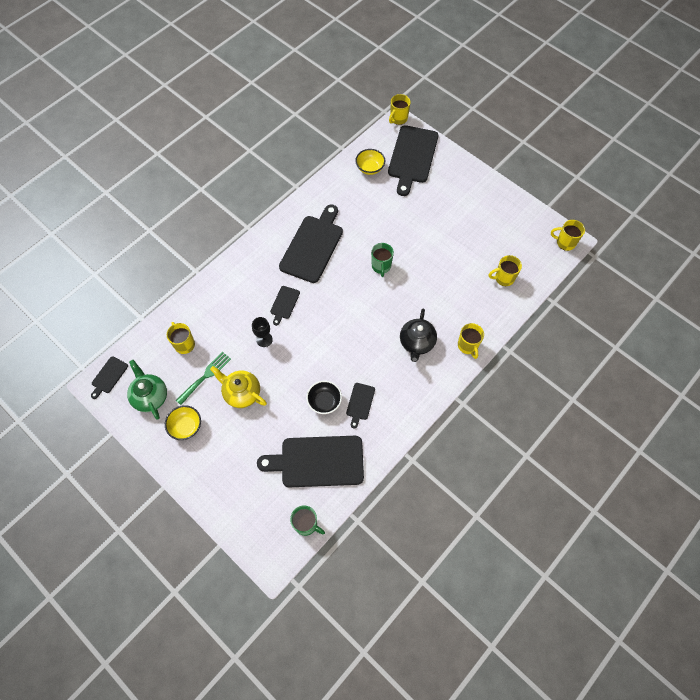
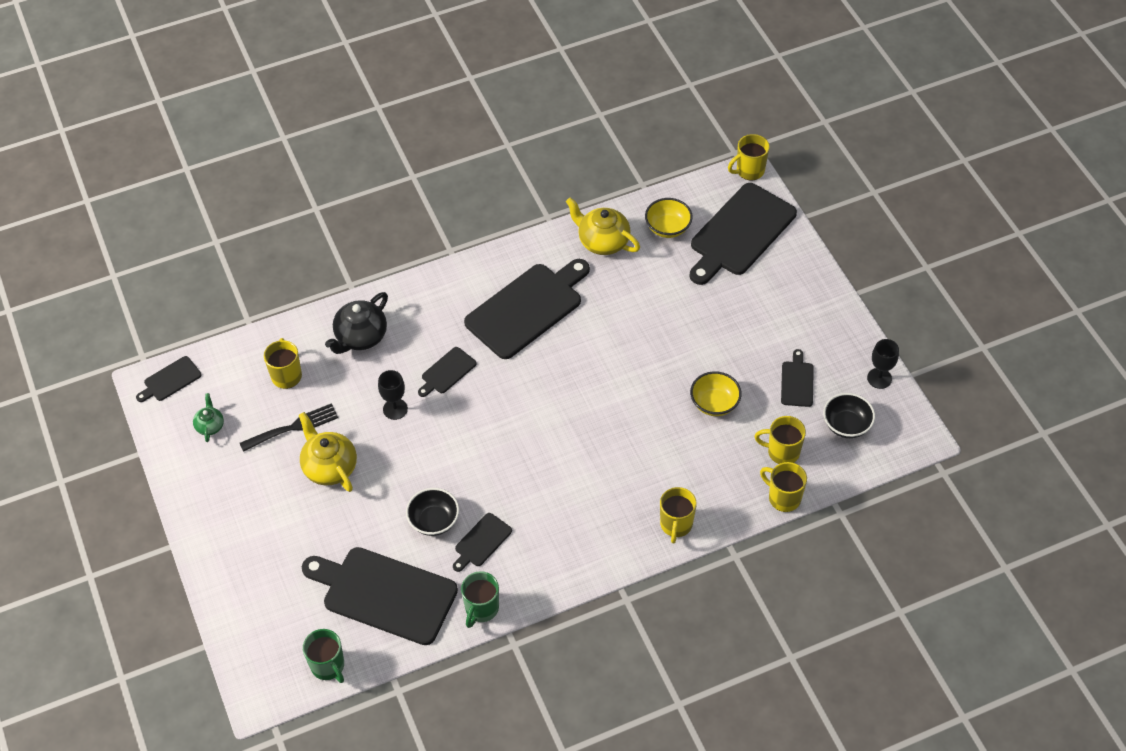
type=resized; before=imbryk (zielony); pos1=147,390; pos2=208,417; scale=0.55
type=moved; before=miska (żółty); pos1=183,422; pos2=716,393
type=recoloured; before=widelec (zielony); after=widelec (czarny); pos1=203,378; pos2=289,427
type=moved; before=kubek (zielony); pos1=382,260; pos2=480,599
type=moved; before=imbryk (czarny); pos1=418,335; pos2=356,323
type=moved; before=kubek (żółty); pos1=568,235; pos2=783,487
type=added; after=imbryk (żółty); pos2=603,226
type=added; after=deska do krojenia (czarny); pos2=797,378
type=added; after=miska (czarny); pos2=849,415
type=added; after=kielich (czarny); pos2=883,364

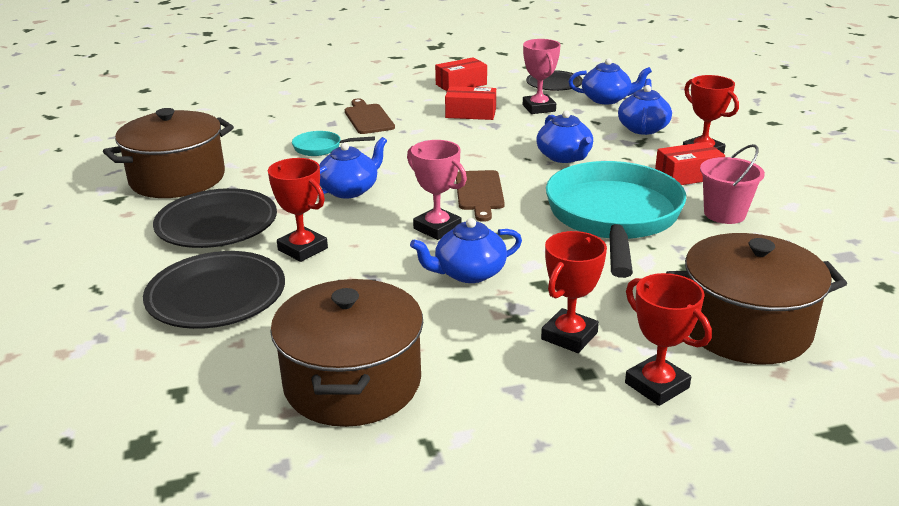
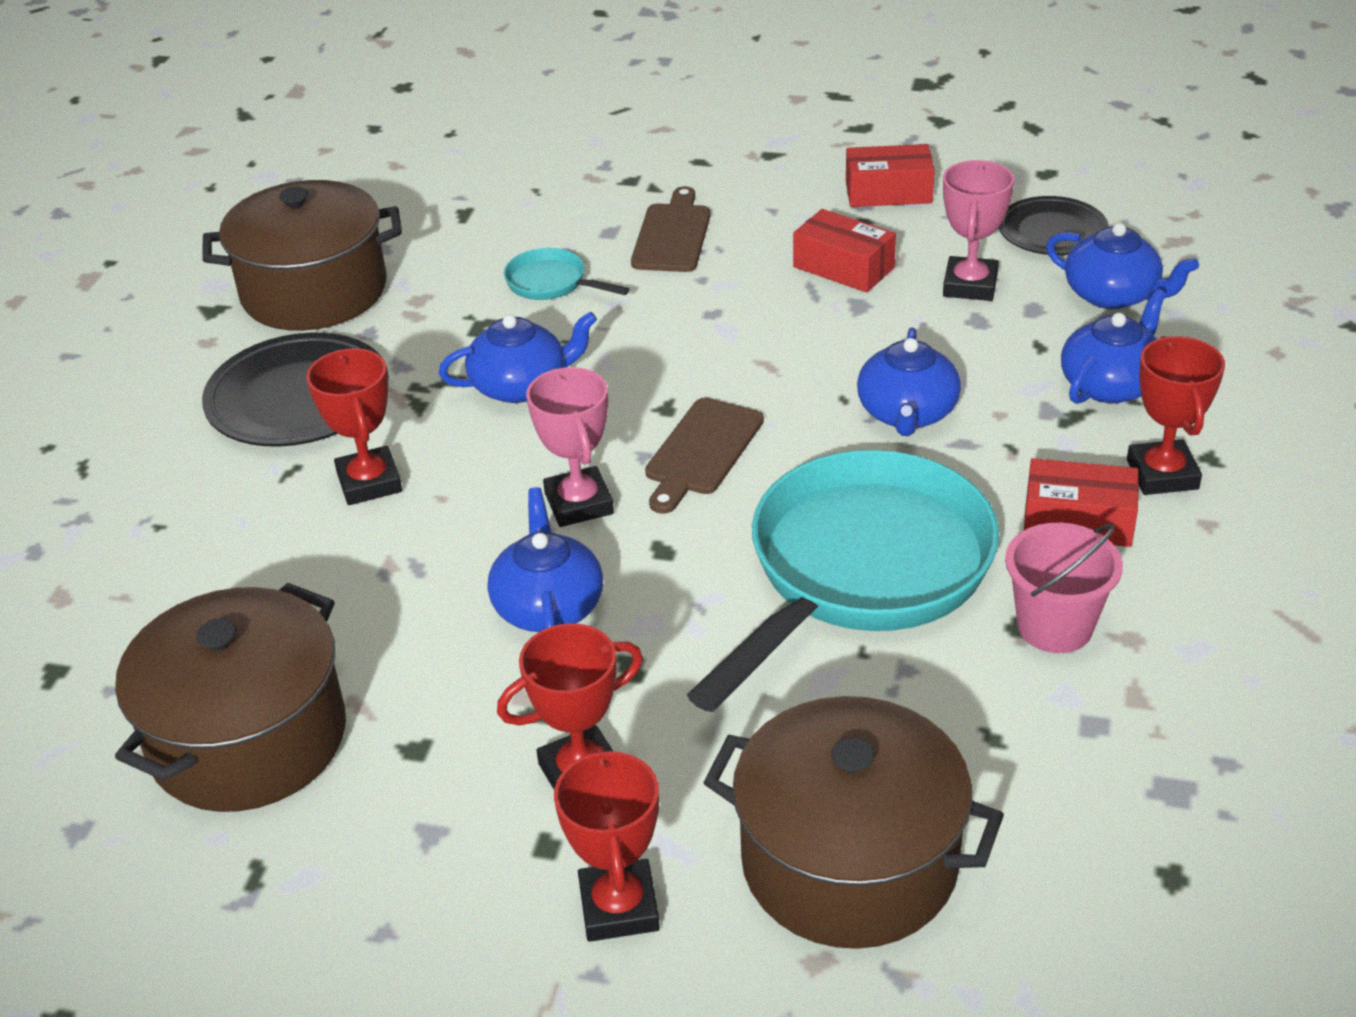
type=removed; before=talerz (czarny); pos1=214,290
type=turned; before=imbryk (niebieski); pos1=466,250; pos2=545,559; turn=75

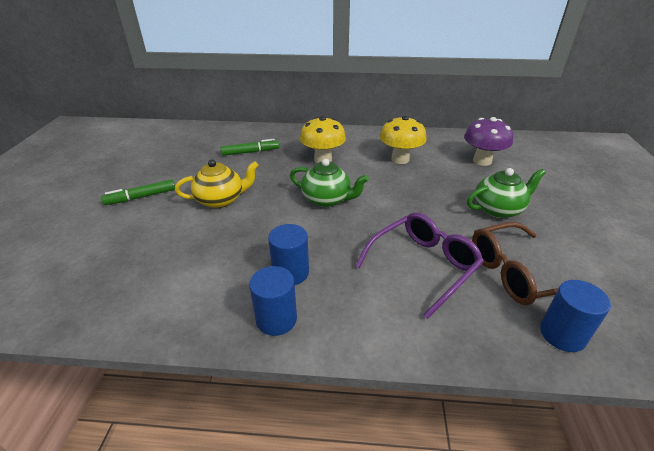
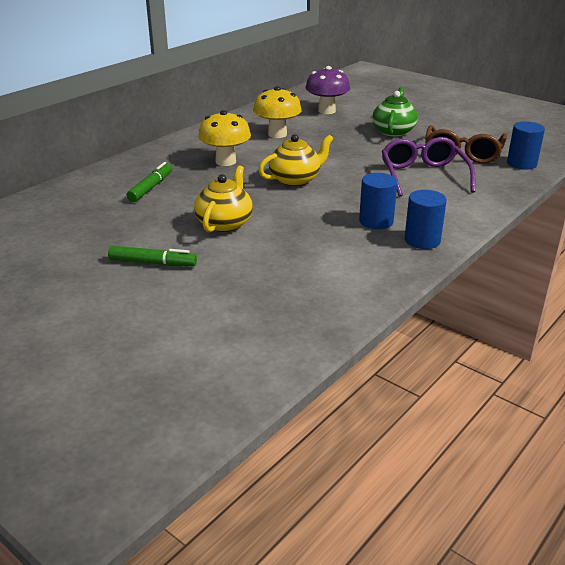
type=turned; before=flamaster (zielony); pos1=138,192; pos2=152,256; turn=-90
type=recoloured; before=imbryk (zielony); after=imbryk (żółty); pos1=329,182; pos2=295,160

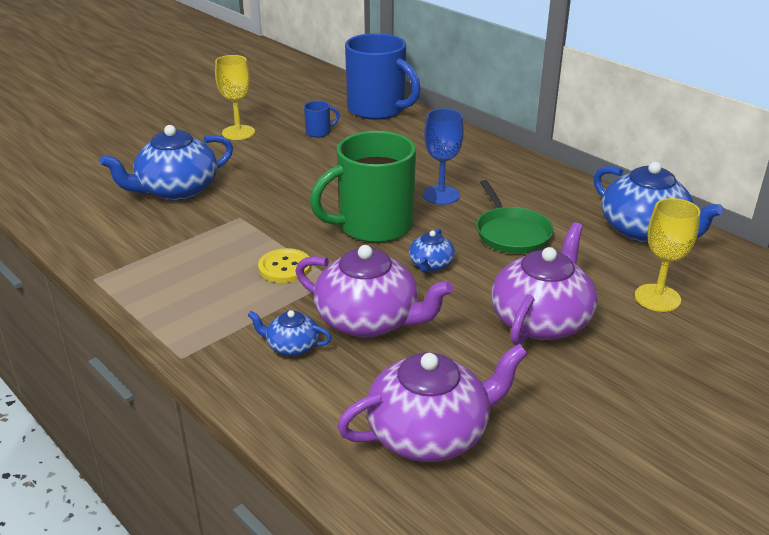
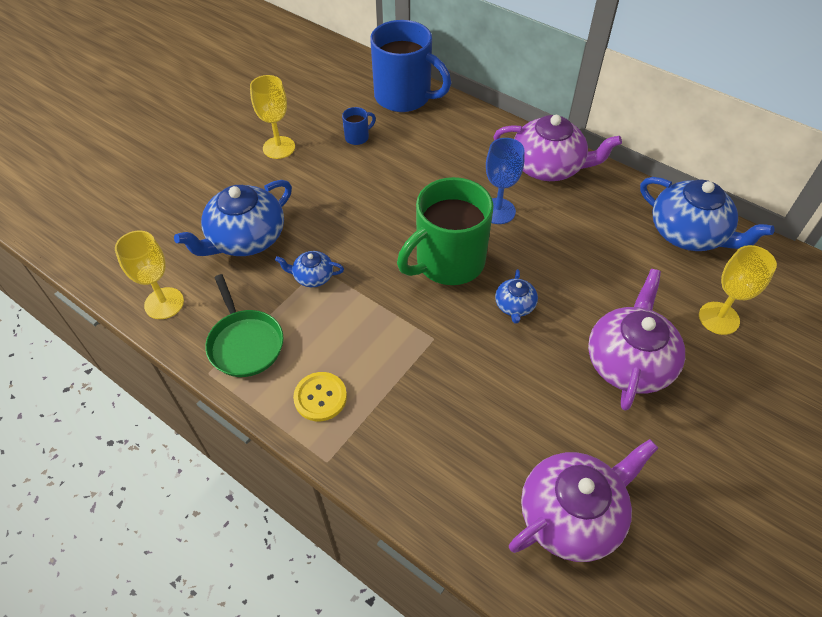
type=moved; before=imbryk (niebieski); pos1=290,333; pos2=309,269
type=moved; before=guzik (żółty); pos1=284,265; pos2=320,396
type=moved; before=imbryk (fioletowy); pos1=374,291; pos2=557,148
type=moved; before=patelnia (zielony); pos1=515,216; pos2=244,325
type=added; after=kielich (żółty); pos2=149,275

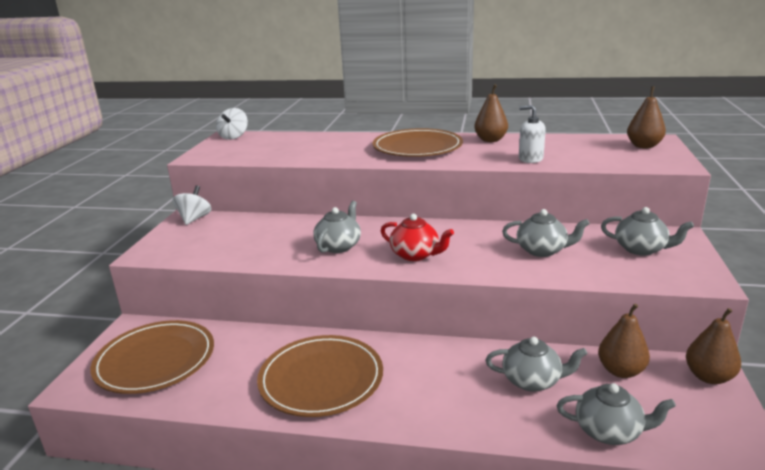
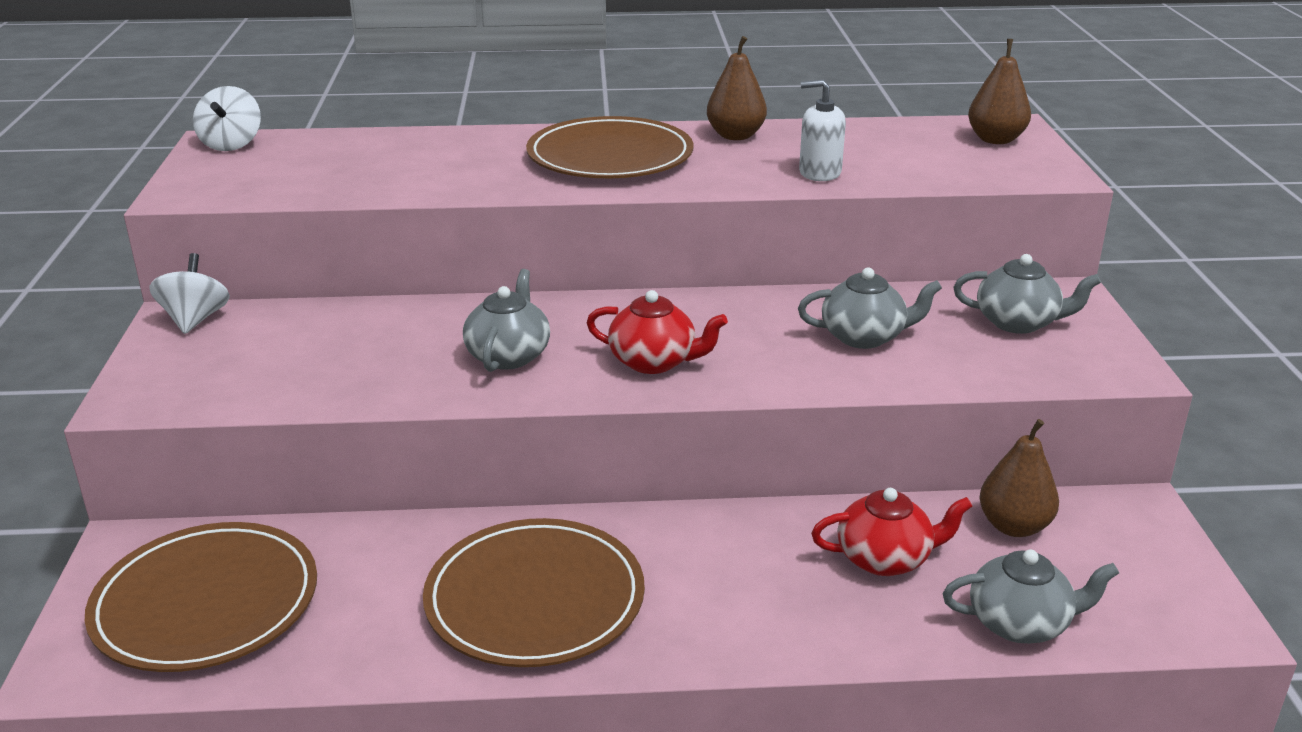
type=recoloured; before=imbryk (szary); after=imbryk (czerwony); pos1=536,364; pos2=891,532
type=removed; before=gruszka (brązowy); pos1=713,346

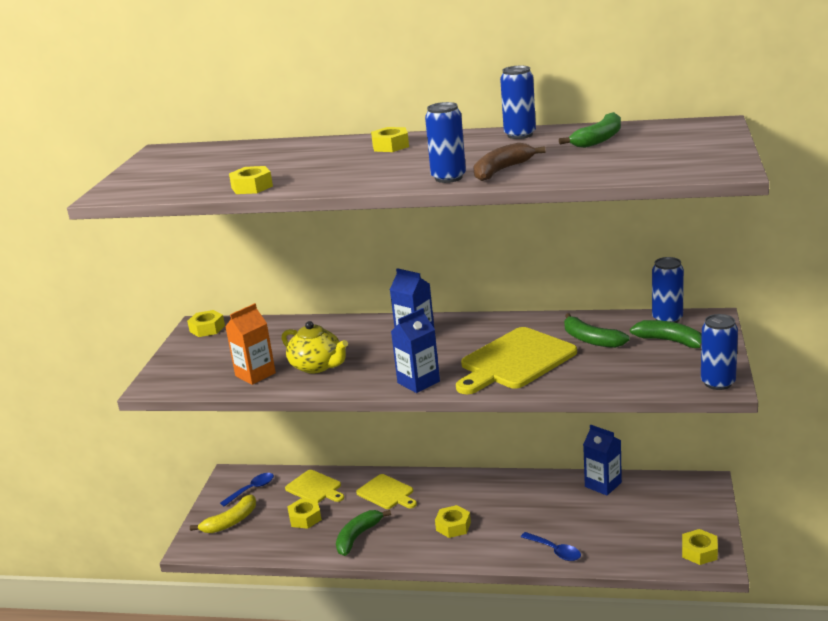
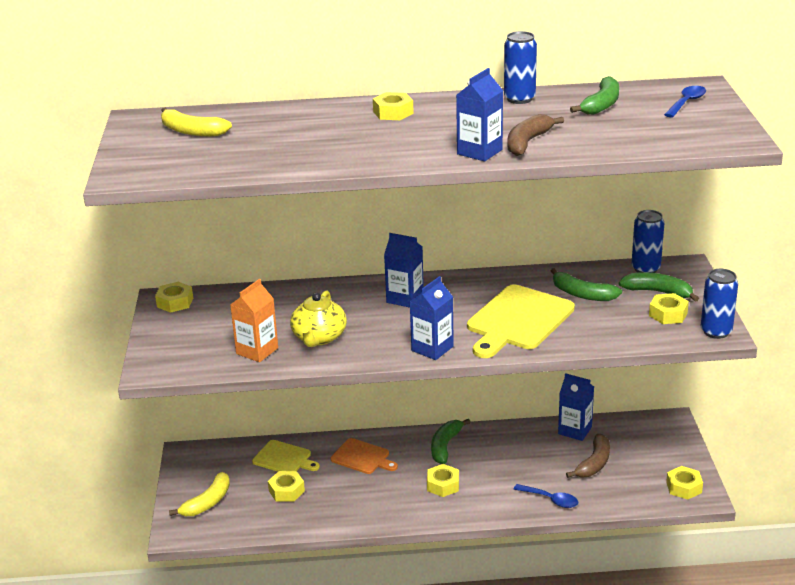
type=moved; before=łyżka (niebieski); pos1=247,490; pos2=685,101
type=moved; before=nakrętka (żółty); pos1=251,180; pos2=669,308
type=turned; before=imbryk (żółty); pos1=315,347; pos2=318,319; turn=75
type=moved; before=banan (zielony); pos1=363,533; pos2=451,441
type=recoloured; before=deska do krojenia (żółty); after=deska do krojenia (pomarańczowy); pos1=386,491; pos2=364,456
type=replaced; before=puszka (niebieski); after=karton mleka (niebieski); pos1=445,142; pos2=479,115
type=added; after=banan (żółty); pos2=196,122
type=added; after=banan (brązowy); pos2=588,456

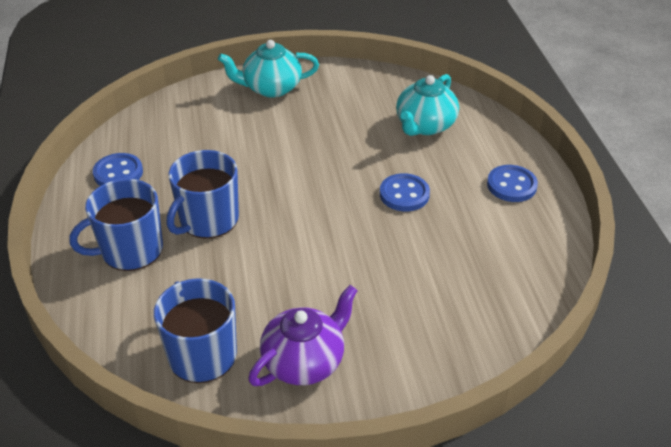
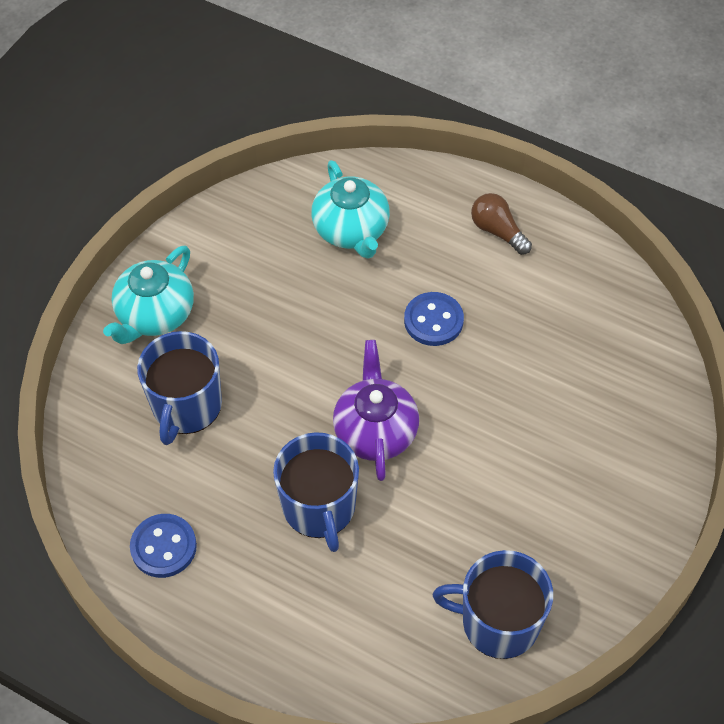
type=moved; before=kubek (niebieski); pos1=116,225; pos2=179,388
type=moved; before=imbryk (fioletowy); pos1=303,335; pos2=376,410
type=replaced; before=guzik (niebieski); after=żarówka (brązowy); pos1=512,183; pos2=501,224

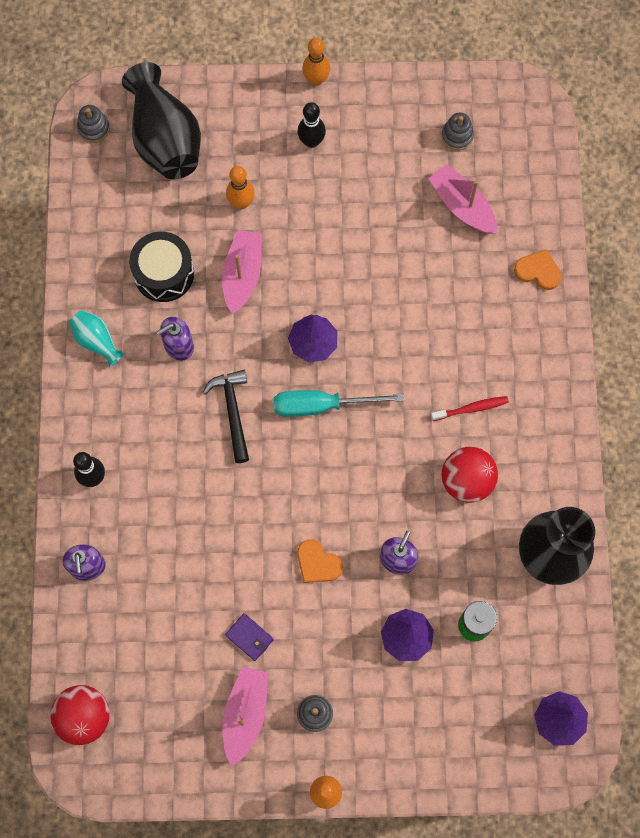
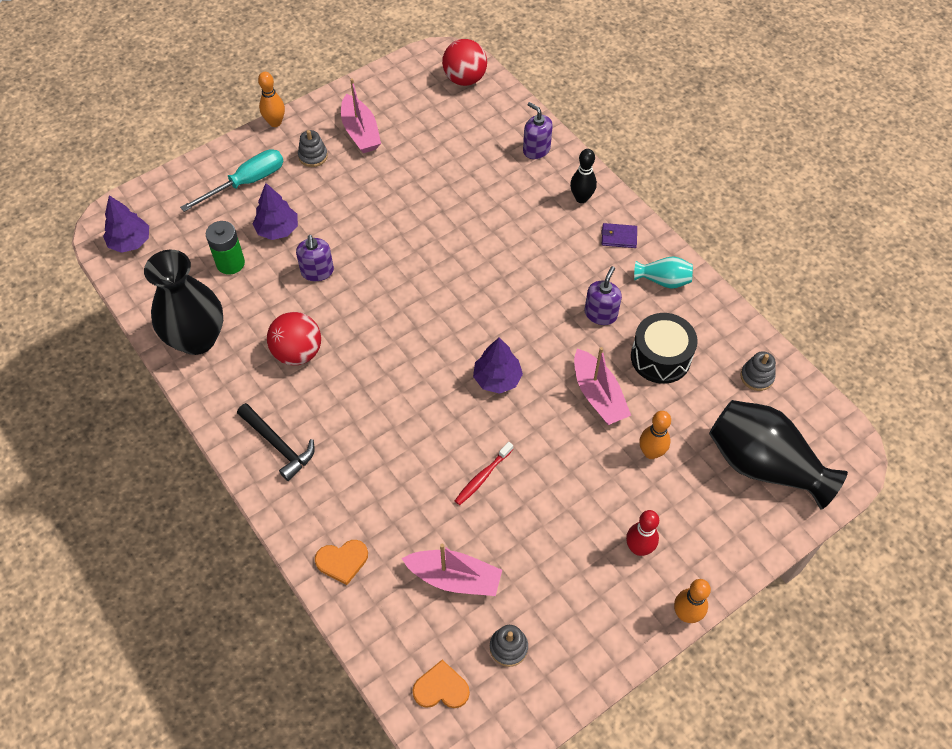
type=moved; before=zabawka nakładanka (szary); pos1=93,124; pos2=758,371
type=moved; before=młotek (czarny); pos1=226,416; pos2=276,442
type=moved; before=portfel (fioletowy); pos1=249,637; pos2=619,235
type=moved; before=śrubokręt (turkusowy); pos1=339,403; pos2=232,180
type=recoloured; before=kręgiel (czarny); after=kręgiel (czerwony); pos1=311,125; pos2=642,533
type=moved; before=serce (pomarańczowy); pos1=320,561; pos2=441,684
type=moved; before=szczoteczka do zębów (czerwony); pos1=470,408; pos2=484,473

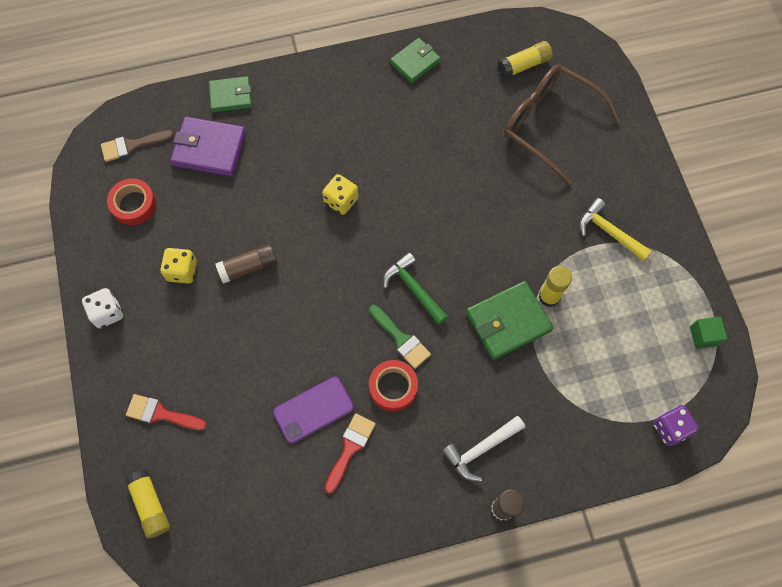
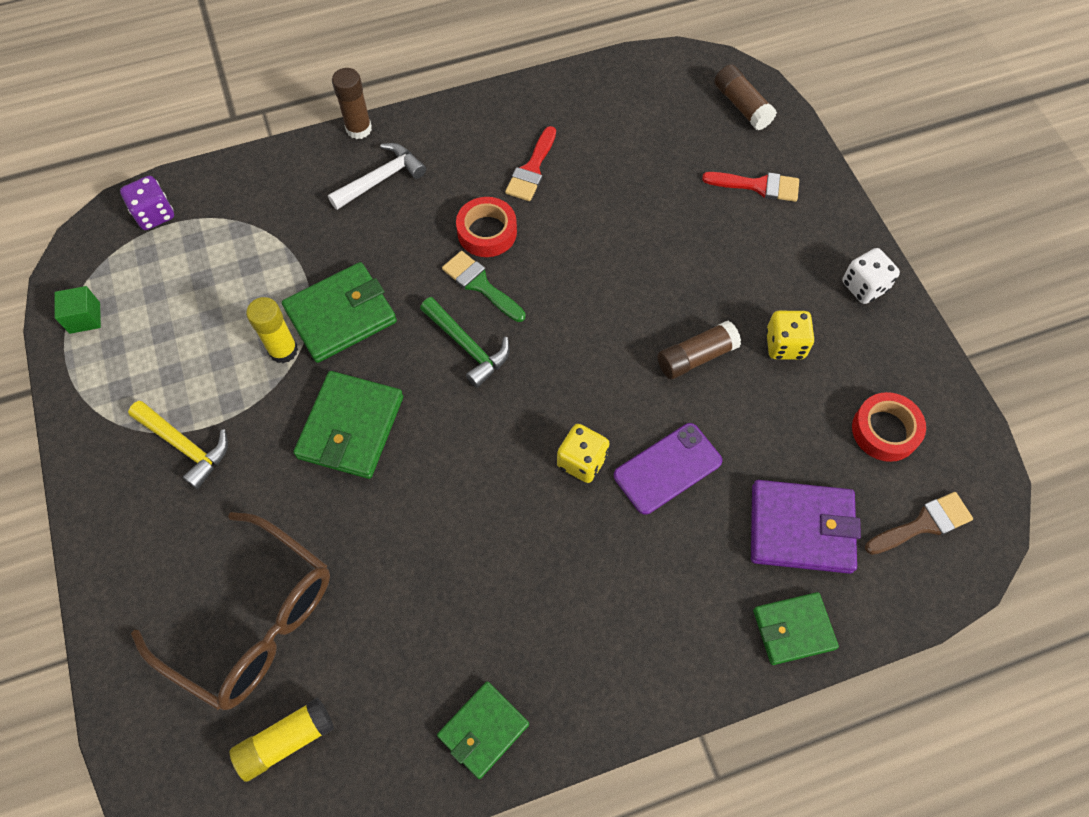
type=recoloured; before=klej w sztyfcie (żółty); after=klej w sztyfcie (brązowy); pos1=147,503; pos2=745,97
type=moved; before=telefon (fioletowy); pos1=313,410; pos2=668,469
type=added; after=portfel (zielony); pos2=348,425

